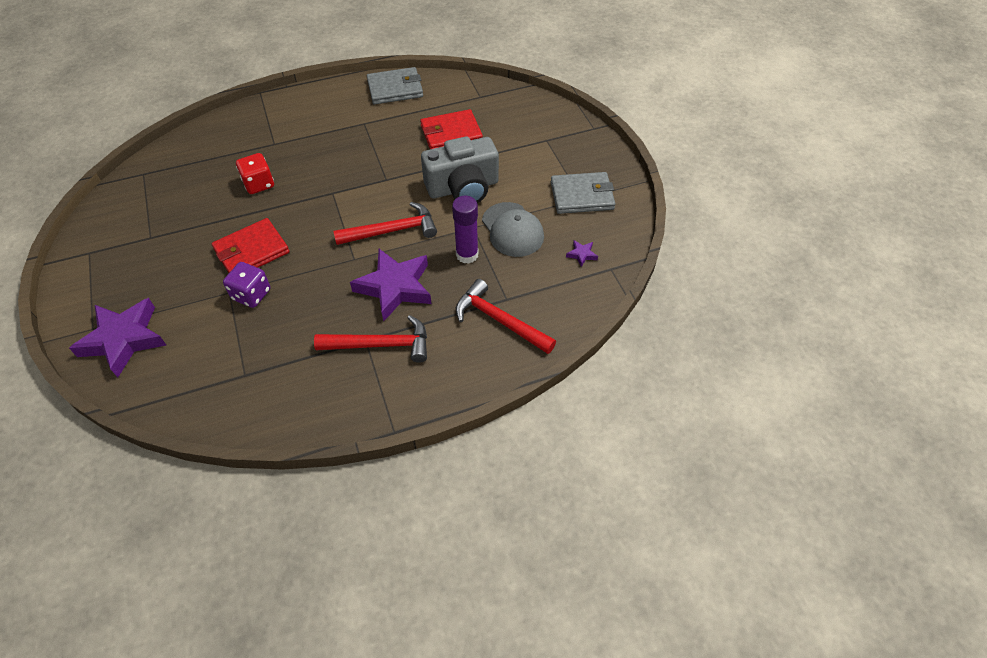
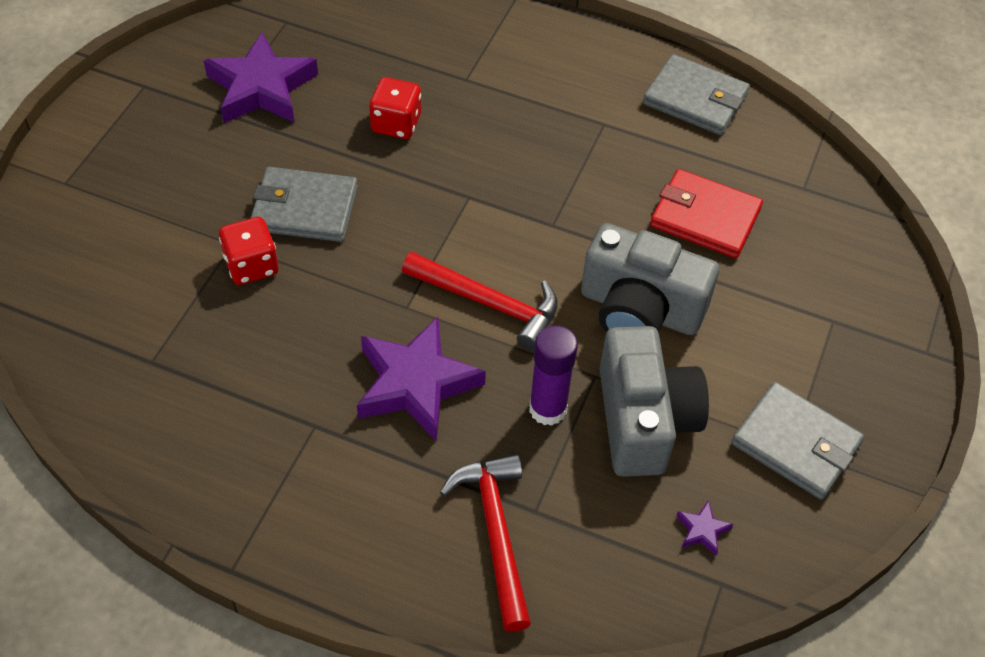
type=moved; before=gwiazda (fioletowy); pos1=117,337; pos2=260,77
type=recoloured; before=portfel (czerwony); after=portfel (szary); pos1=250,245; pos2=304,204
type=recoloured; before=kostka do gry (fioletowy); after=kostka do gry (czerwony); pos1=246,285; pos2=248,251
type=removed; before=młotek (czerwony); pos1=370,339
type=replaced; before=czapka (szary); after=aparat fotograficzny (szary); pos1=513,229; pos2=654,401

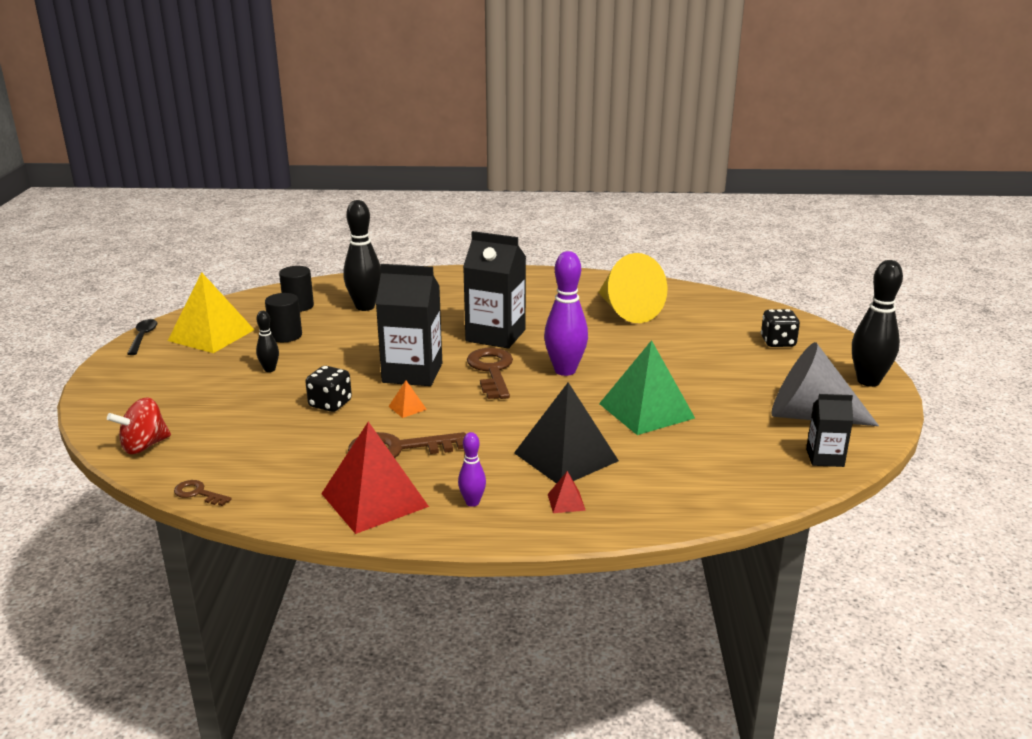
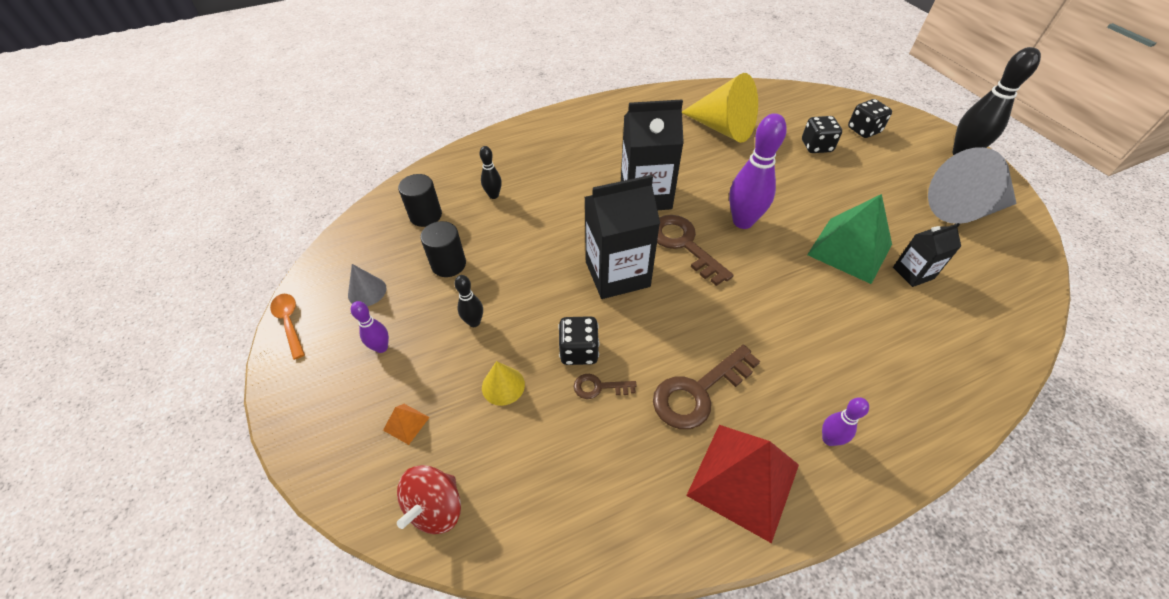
type=recoloured; before=łyżka (czarny); after=łyżka (pomarańczowy); pos1=142,337; pos2=287,327
type=replaced; before=piramida (żółty); after=stożek (szary); pos1=211,312; pos2=367,285
type=moved; before=klucz (brązowy); pos1=203,493; pos2=605,386
type=resized; before=kręgiel (czarny); pos1=362,255; pos2=491,172; scale=0.51
type=moved; before=piramida (pomarańczowy); pos1=407,399; pos2=406,424
type=removed; before=piramida (czarny); pos1=566,433
type=removed; before=piramida (czerwony); pos1=567,492
type=moved; before=karton mleka (czarny); pos1=829,430; pos2=927,255
type=added; after=kręgiel (fioletowy); pos2=370,327
type=added; after=stożek (żółty); pos2=503,383
type=added; after=kostka do gry (czarny); pos2=822,134

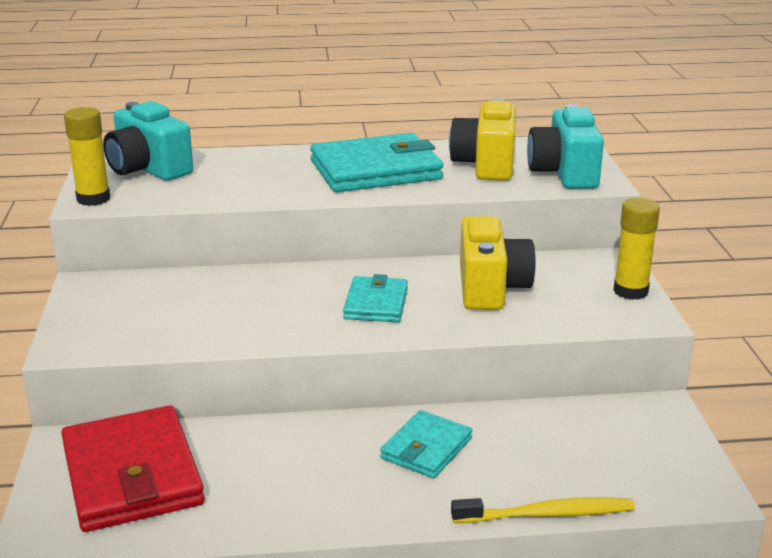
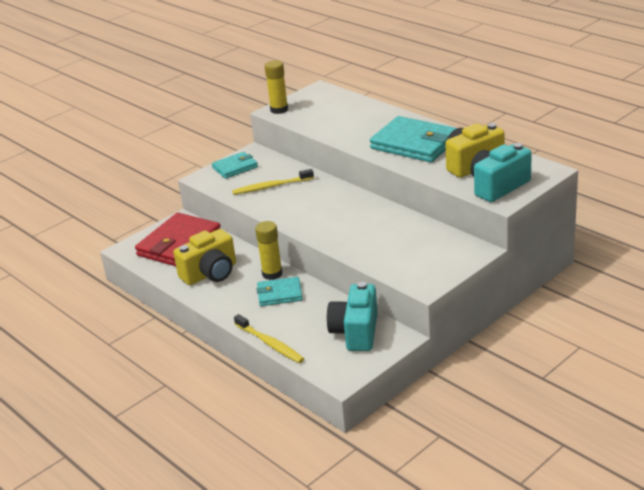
type=moved; before=aparat fotograficzny (turkusowy); pos1=148,141; pos2=352,316
type=moved; before=portfel (turkusowy); pos1=375,298; pos2=235,165
type=moved; before=aparat fotograficzny (żółty); pos1=498,263; pos2=204,257
type=moved; before=klej w sztyfcie (żółty); pos1=636,249; pos2=269,250
type=added; after=szczoteczka do zębów (żółty); pos2=273,182

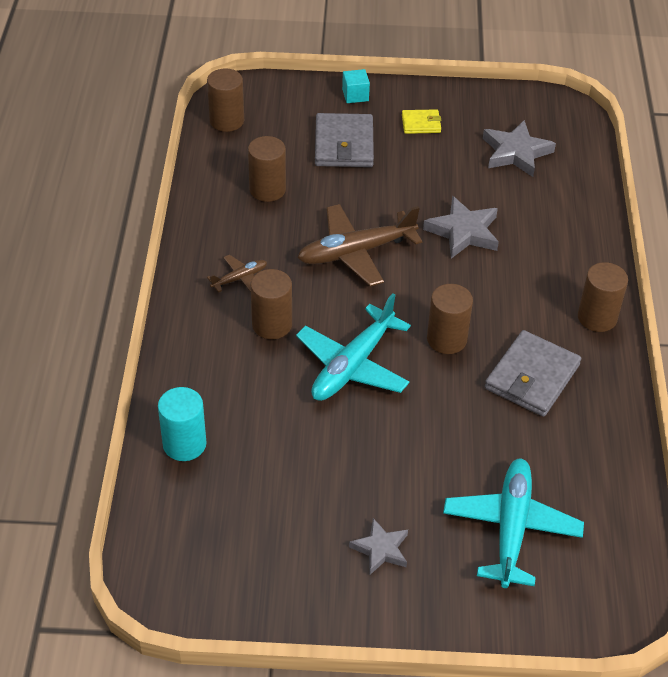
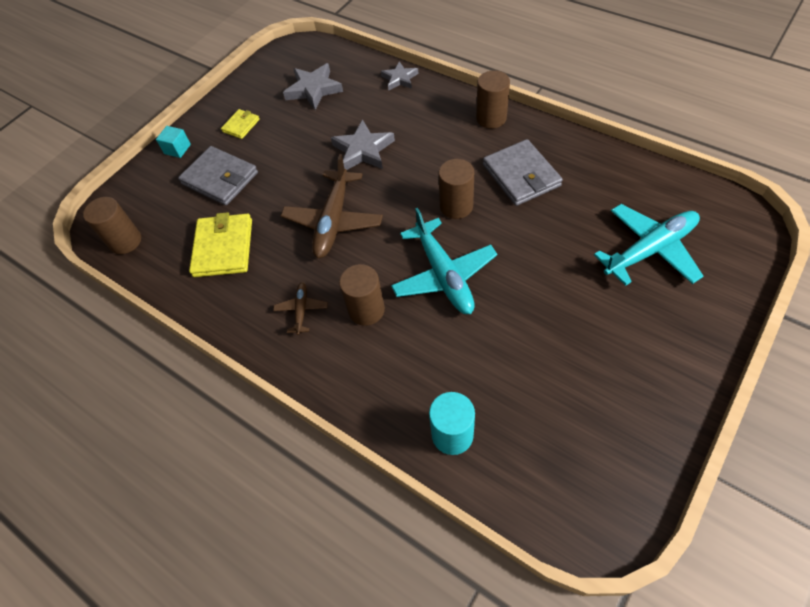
type=replaced; before=walec (brązowy); after=portfel (żółty); pos1=267,169; pos2=220,244
type=moved; before=gwiazda (szary); pos1=378,546; pos2=400,75
type=turned; before=samolot (turkusowy); pos1=513,523; pos2=648,245; turn=105

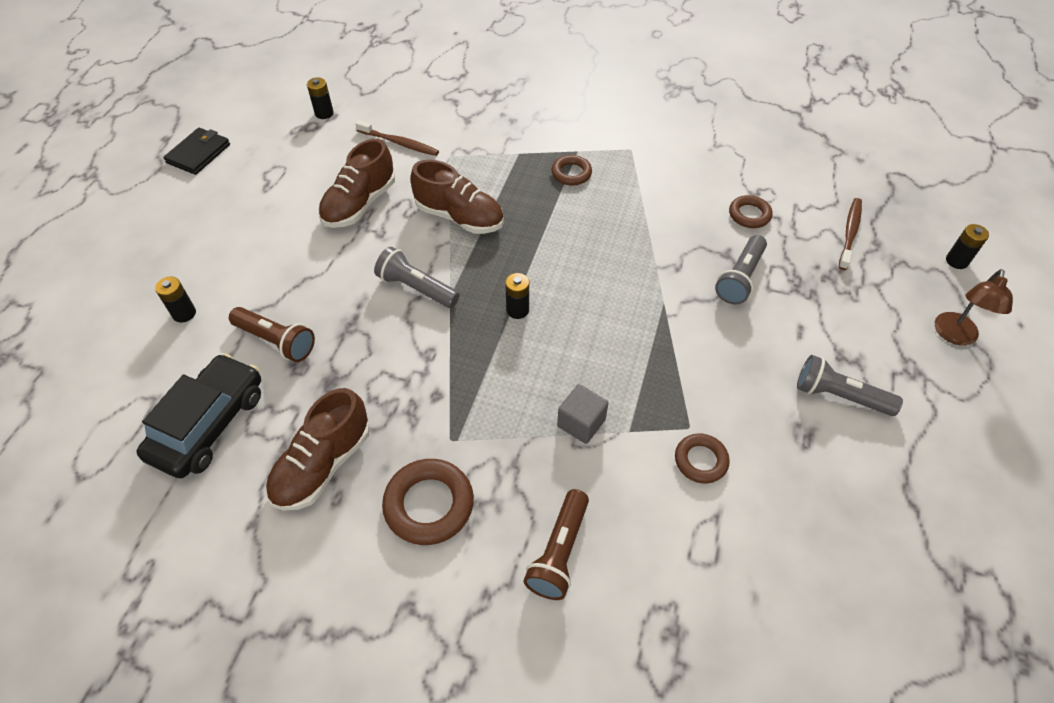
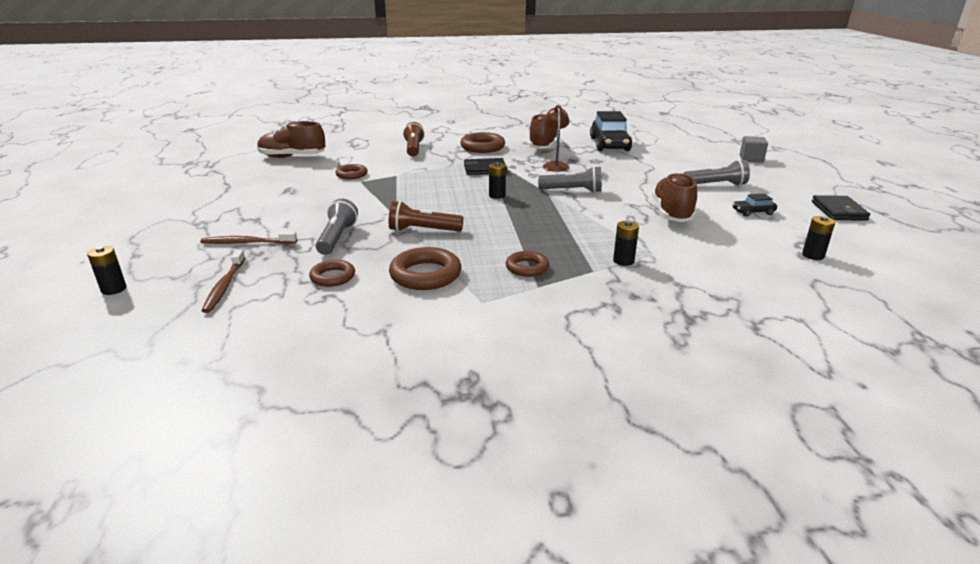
type=moved; before=bateria (czarny); pos1=175,299; pos2=626,243
type=moved; before=latarka (brązowy); pos1=272,334; pos2=426,216
type=moved; before=szczoteczka do zębów (brązowy); pos1=397,138; pos2=249,238
type=moved; before=but (brązowy); pos1=457,197; pos2=291,139
type=moved; before=sześcian (szary); pos1=582,414; pos2=754,149
type=moved; before=latarka (szary); pos1=850,385; pos2=716,173
type=moved; before=lampka (brązowy); pos1=974,307; pos2=556,138
type=added; after=pierścień (brązowy); pos2=425,268
type=added; after=portfel (czarny); pos2=485,166
type=added; after=samochód (czarny); pos2=754,205

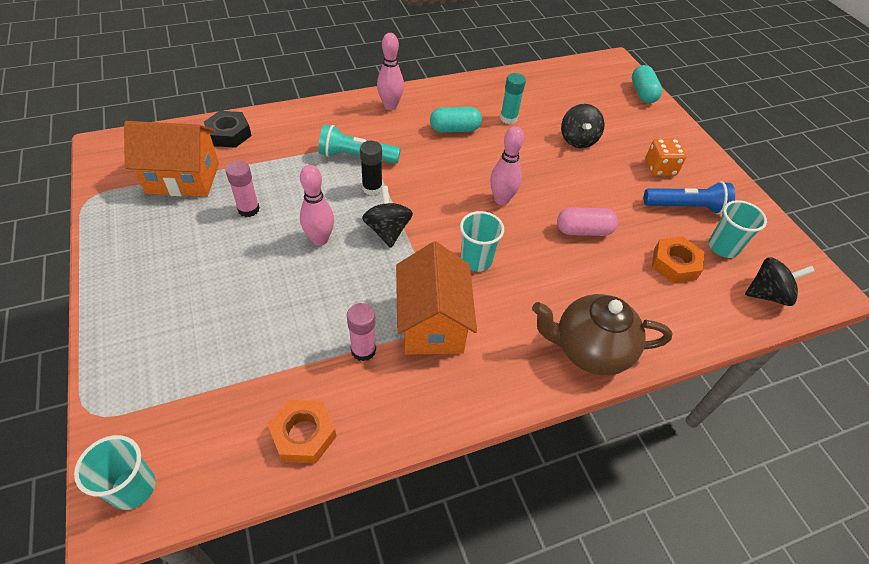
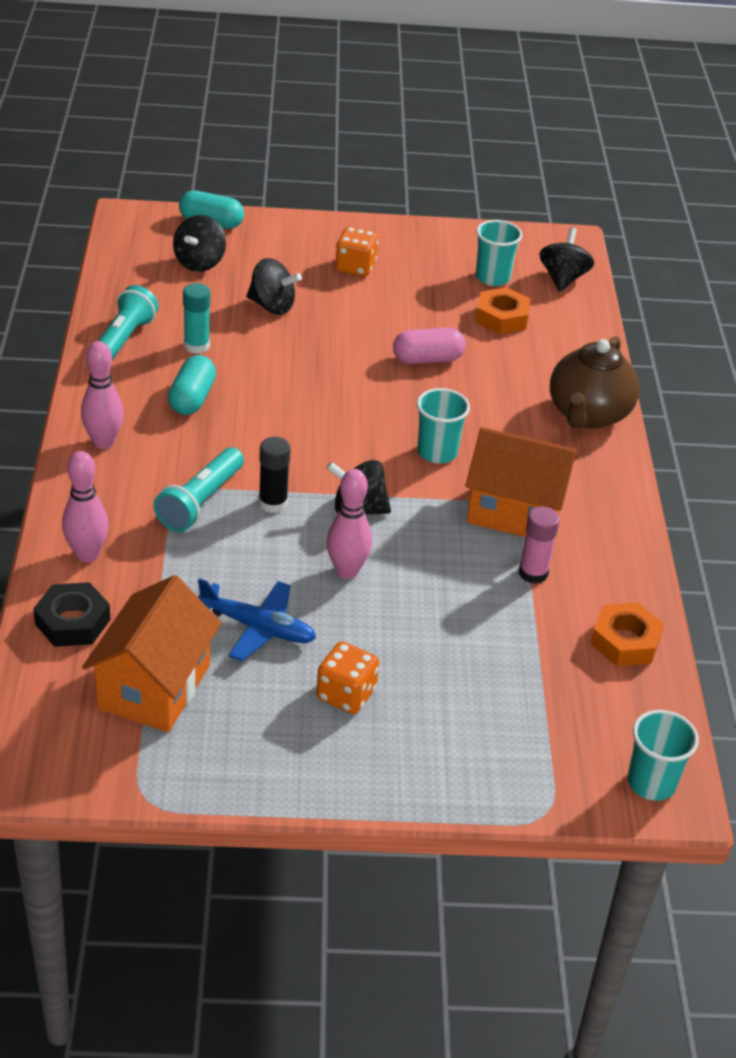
type=replaced; before=klej w sztyfcie (różowy); after=samolot (niebieski); pos1=243,189; pos2=257,619
type=moved; before=kręgiel (różowy); pos1=507,165; pos2=85,507
type=turned; before=kapsułka (różowy); pos1=587,221; pos2=429,345; turn=60
type=removed; before=latarka (niebieski); pos1=689,198
type=added; after=latarka (turkusowy); pos2=122,323
type=added; after=bączek (czarny); pos2=199,243
type=added; after=kostka do gry (pomarańczowy); pos2=347,677

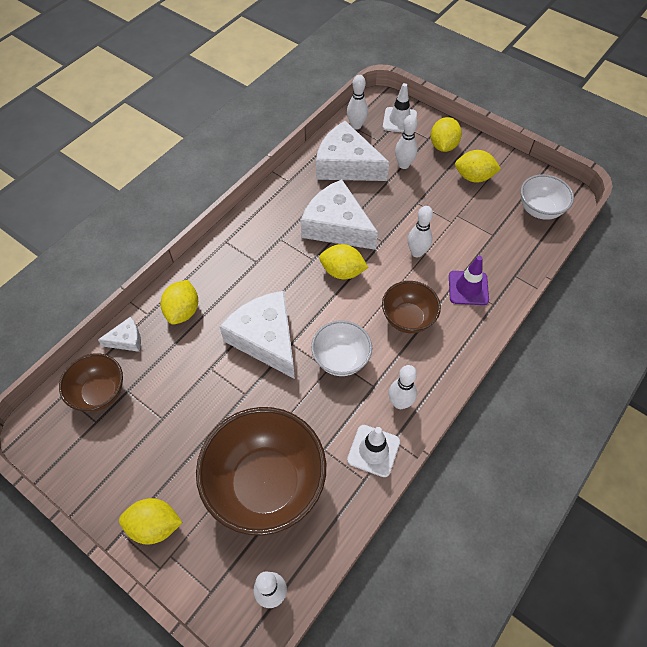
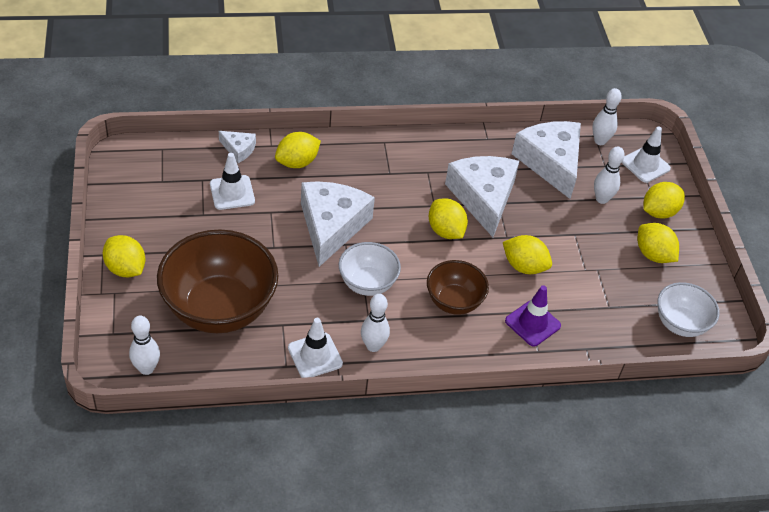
type=removed; before=miska (brązowy); pos1=91,382
type=replaced; before=kręgiel (biały); after=cytryna (żółty); pos1=420,232; pos2=527,254
type=added; after=pachołek (biały); pos2=232,181

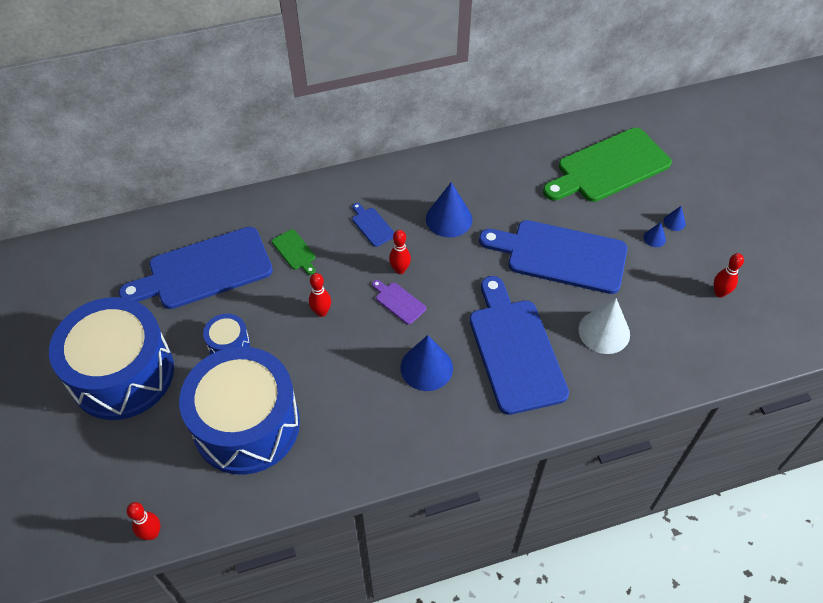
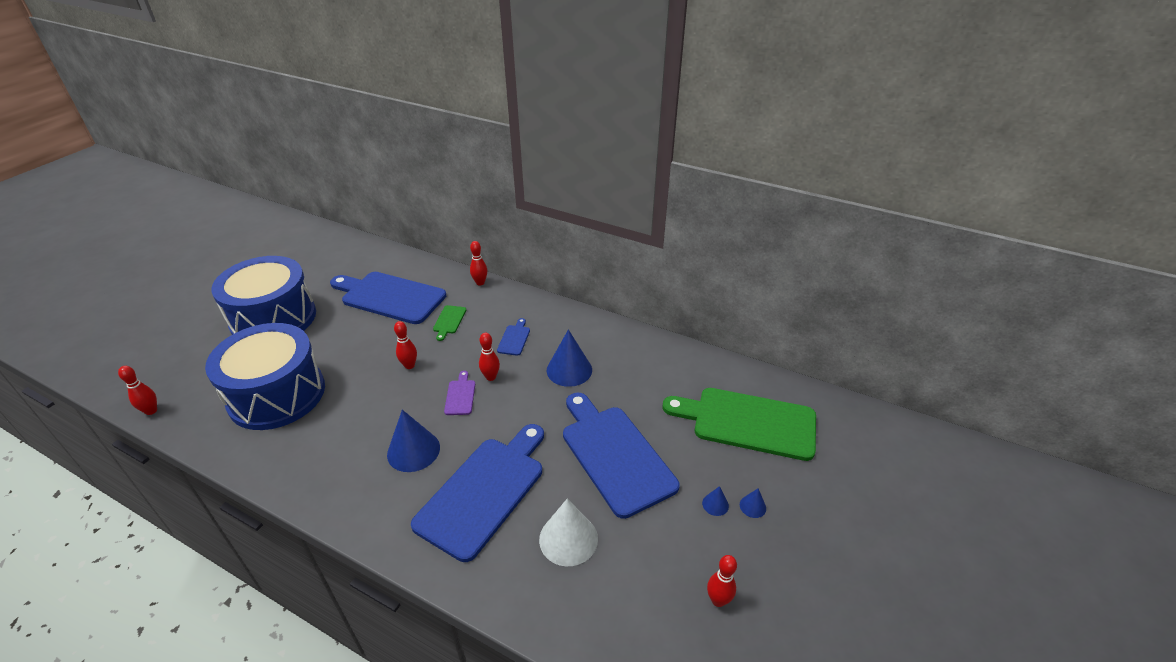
type=removed; before=bęben (niebieski); pos1=226,334
type=added; after=kręgiel (czerwony); pos2=478,263

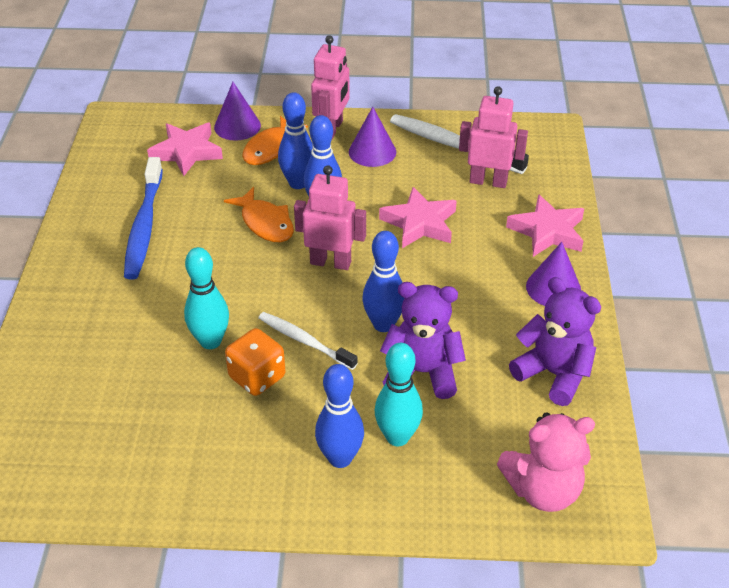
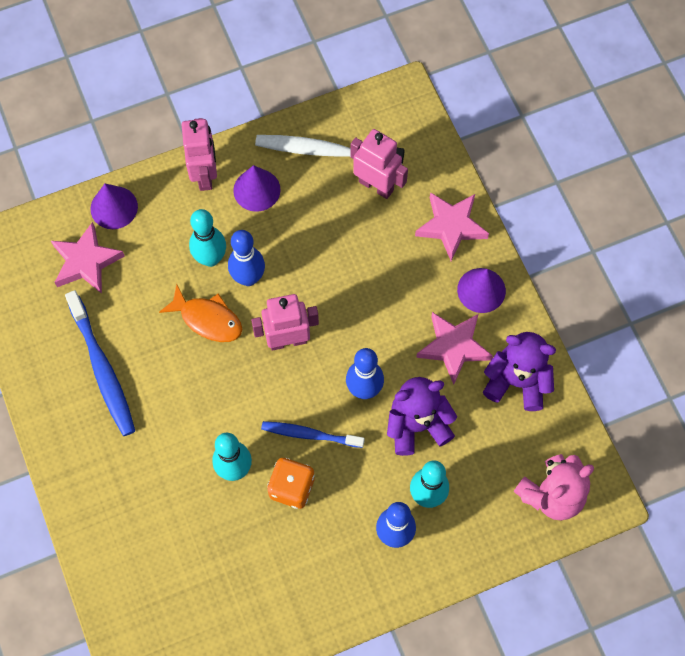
type=removed; before=ryba (pomarańczowy); pos1=275,140
type=recoloured; before=szczoteczka do zębów (biały); after=szczoteczka do zębów (niebieski); pos1=308,341; pos2=313,434
type=recoloured; before=kręgiel (niebieski); after=kręgiel (turkusowy); pos1=295,140; pos2=207,238
type=moved; before=gwiazda (różowy); pos1=418,217; pos2=454,348
type=turned; before=robot (różowy); pos1=493,137; pos2=379,164; turn=45

